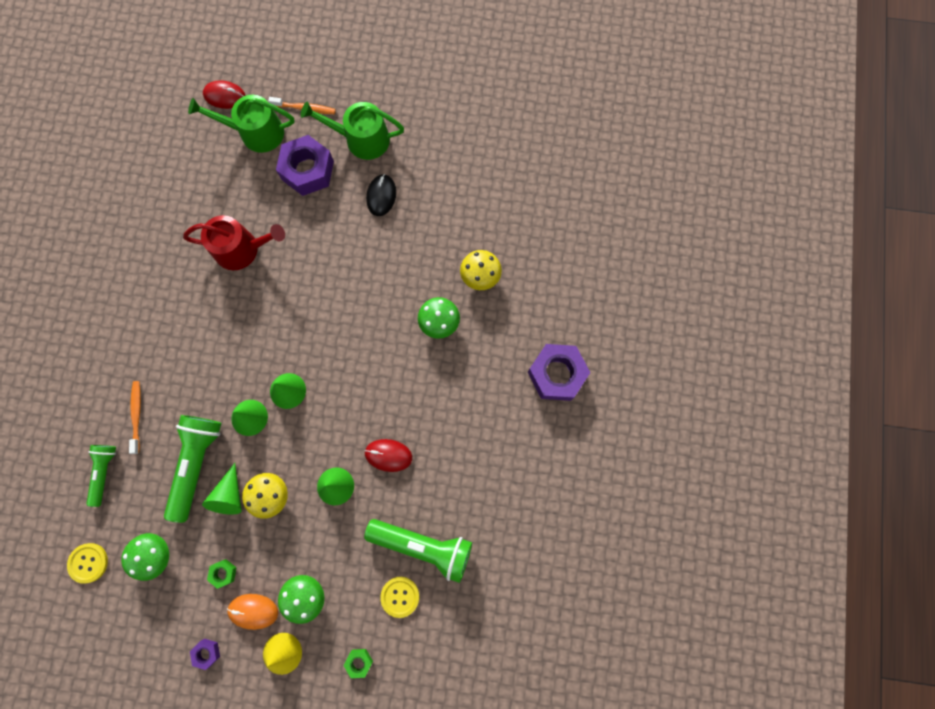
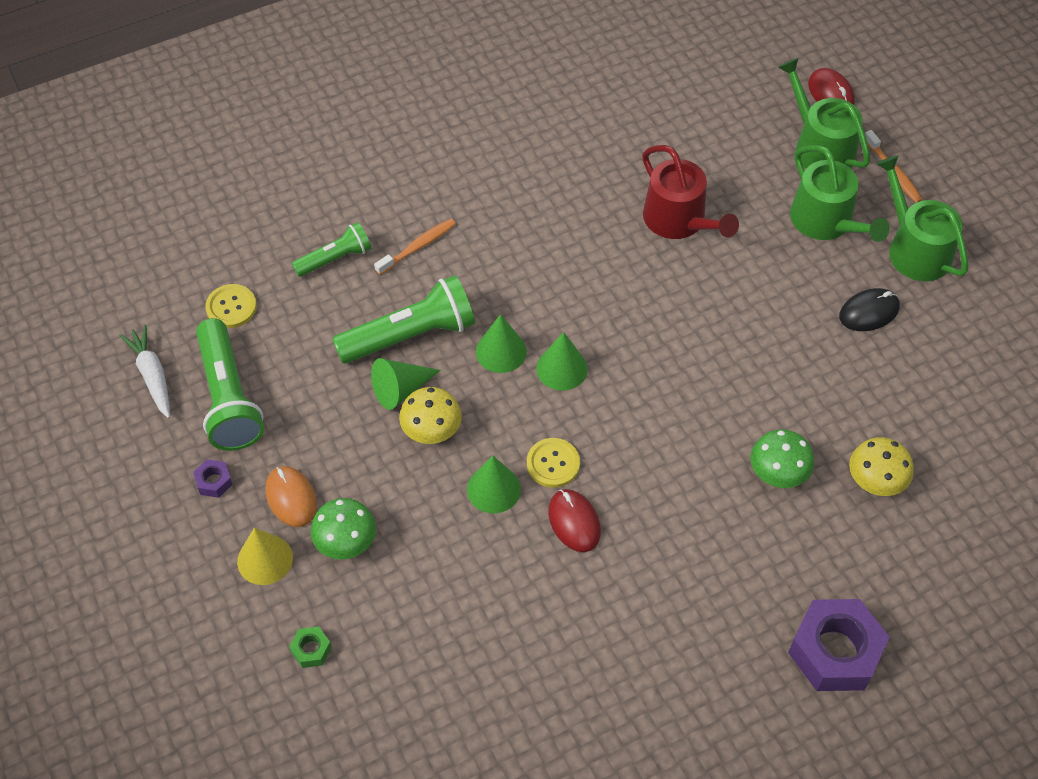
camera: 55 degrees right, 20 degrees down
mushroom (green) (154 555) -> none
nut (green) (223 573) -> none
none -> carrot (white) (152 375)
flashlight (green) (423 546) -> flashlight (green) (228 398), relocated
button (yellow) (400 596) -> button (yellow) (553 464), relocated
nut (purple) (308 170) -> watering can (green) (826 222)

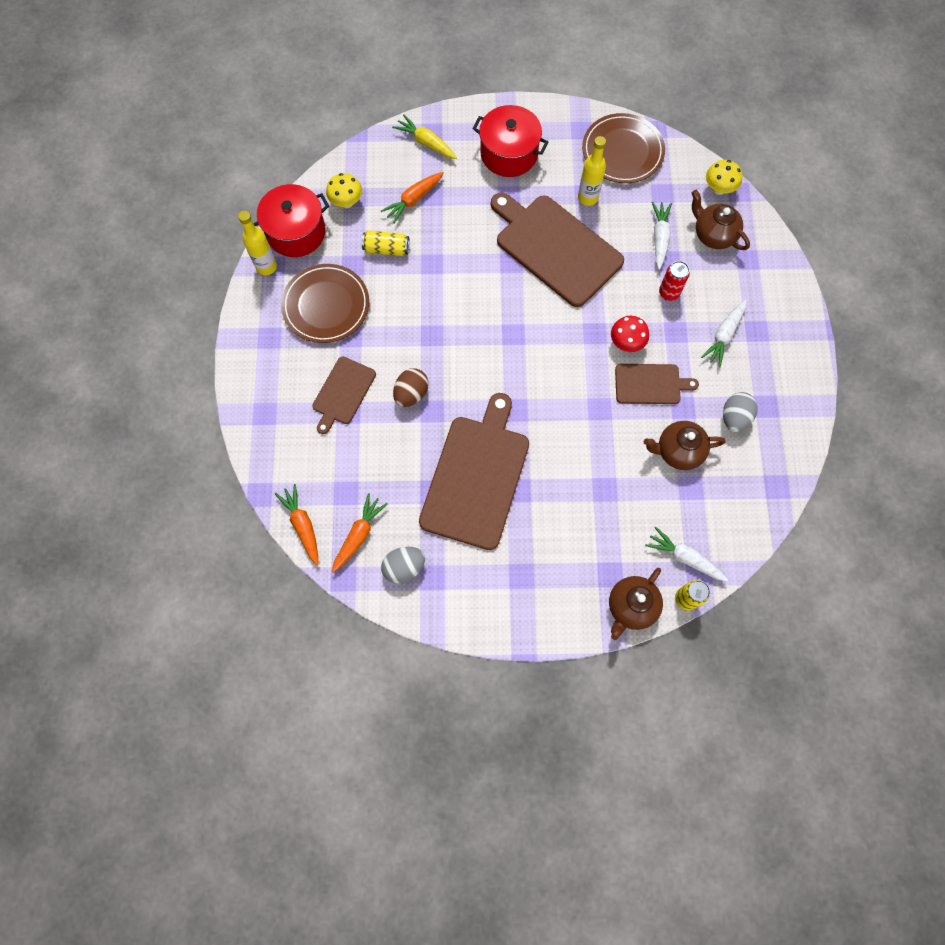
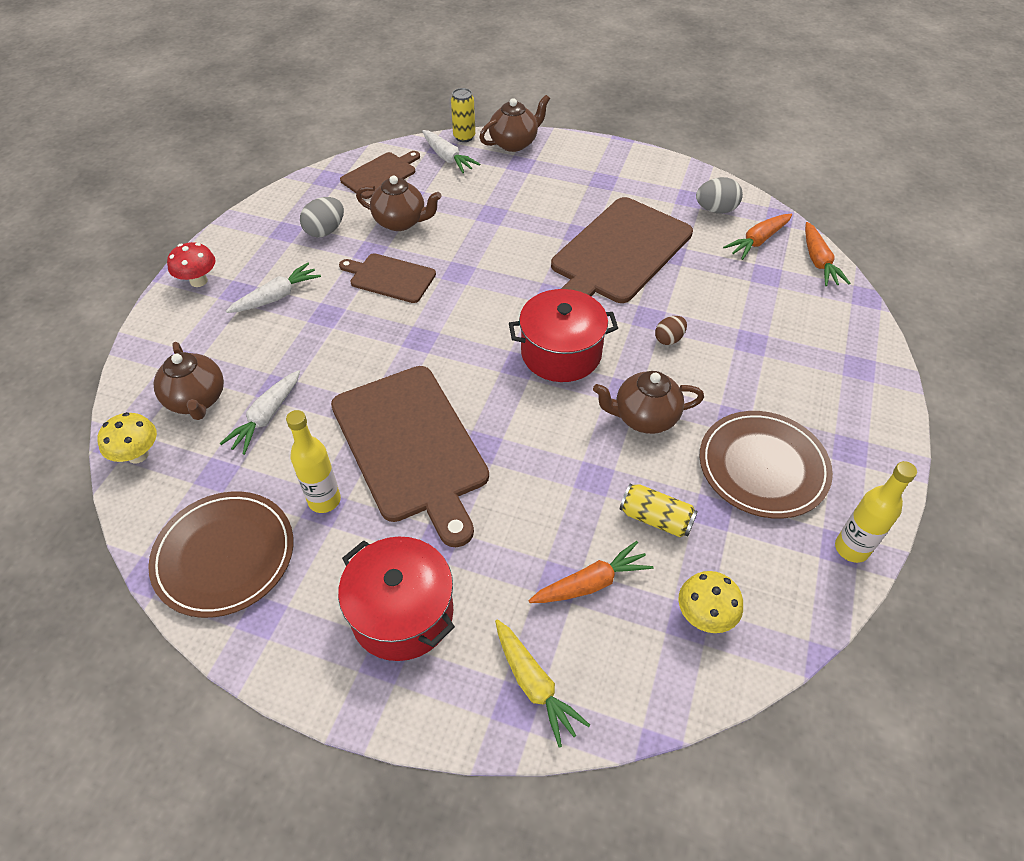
camera: 160 degrees left, 20 degrees down
can (red) (669 293) -> none
none -> teapot (brown) (644 417)
pot (red) (296 232) -> pot (red) (561 353), relocated
cutting board (brown) (343 393) -> cutting board (brown) (381 174), relocated
mushroom (red) (626 343) -> mushroom (red) (198 281), relocated
egg (brown) (411 394) -> egg (brown) (669 339), x0.66

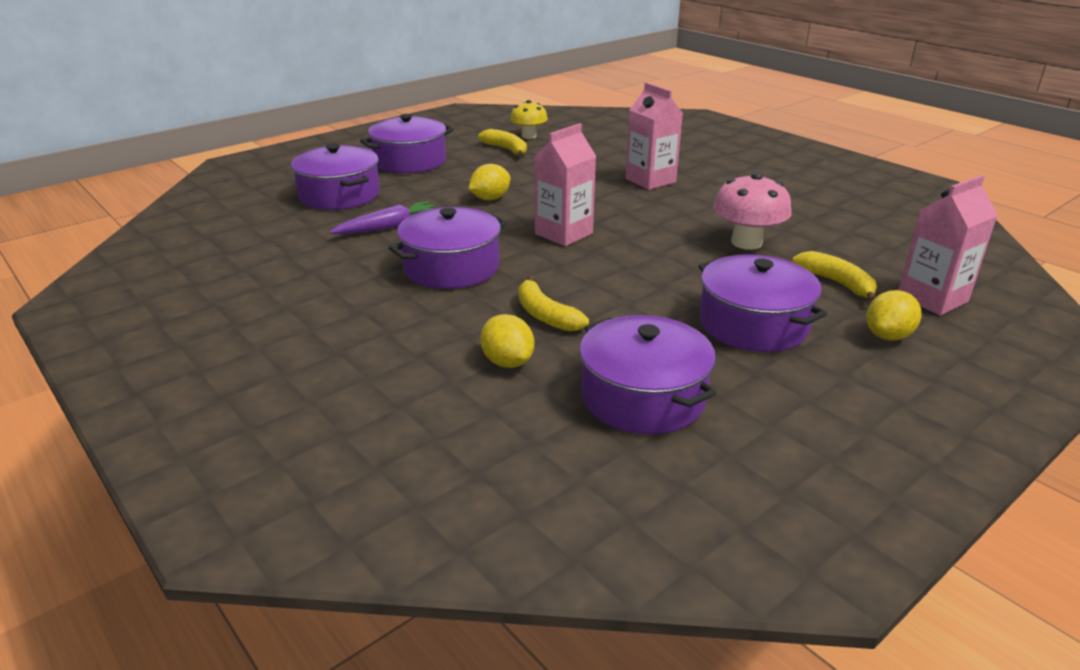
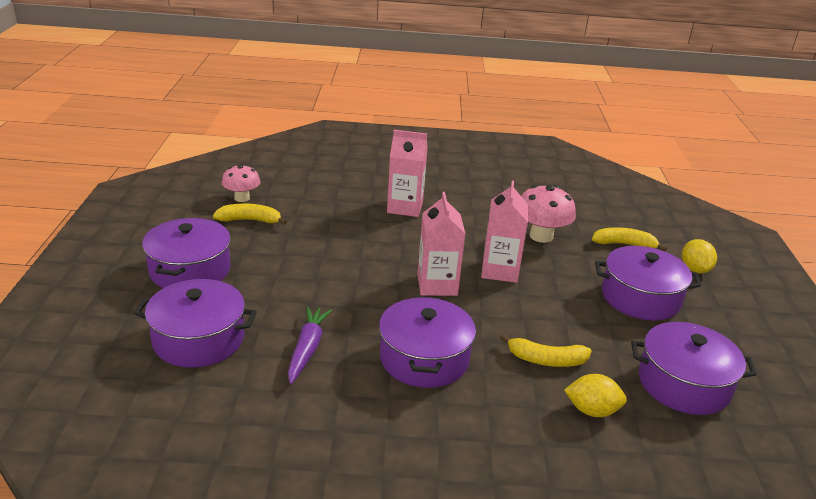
camera: 50 degrees left, 0 degrees up
lemon (yellow) (490 198) -> none
carton (pink) (932 299) -> carton (pink) (500 270), relocated
mushroom (yellow) (529 136) -> mushroom (pink) (242 198)

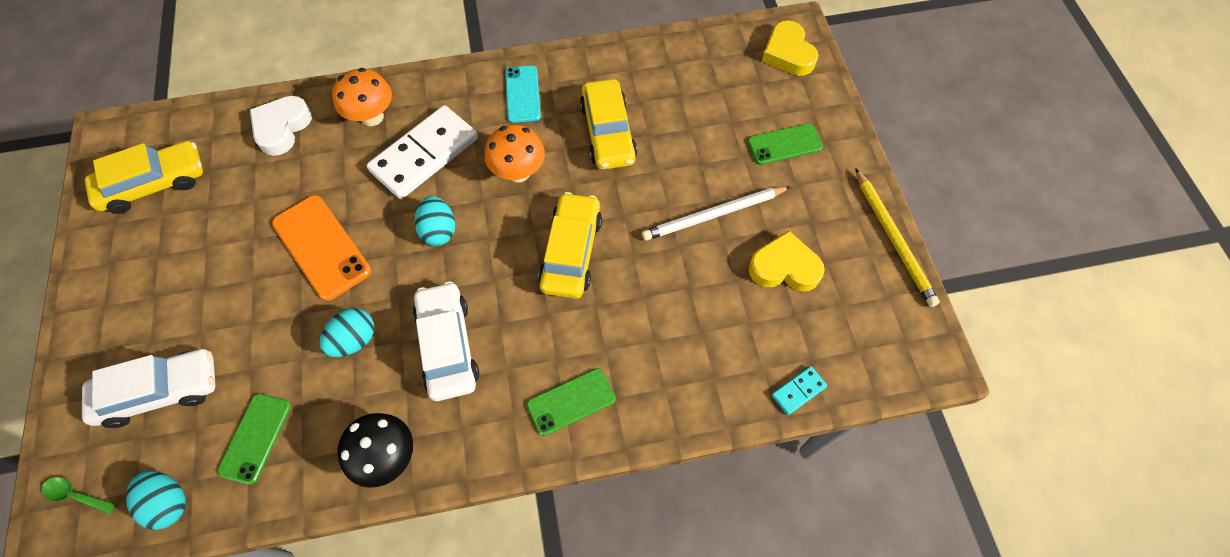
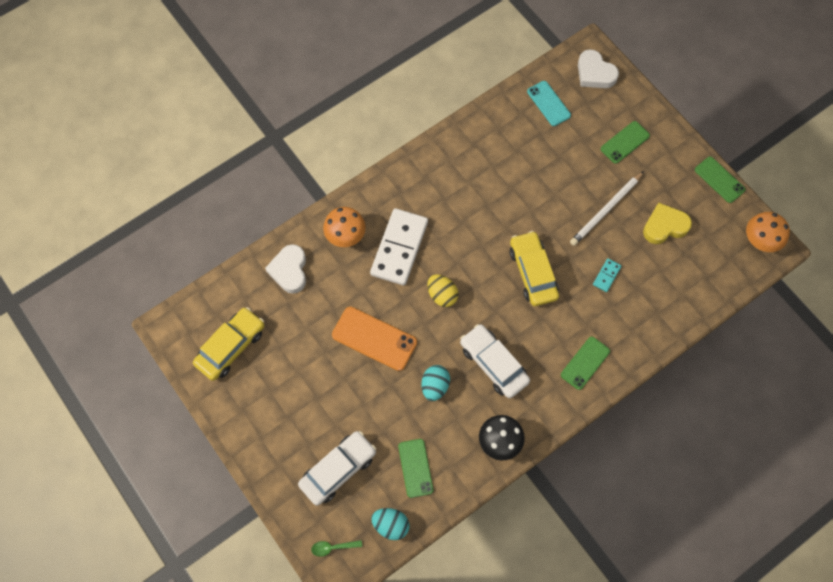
camera: 25 degrees left, 5 degrees up
car (yellow) (608 132) -> none
mushroom (orange) (518 172) -> mushroom (orange) (760 241), relocated
phone (turquoise) (522 94) -> phone (turquoise) (548 103), relocated
domino (turquoise) (798 391) -> domino (turquoise) (606 275), relocated
pencil (yellow) (893 239) -> phone (green) (719 180)
egg (turquoise) (439 231) -> egg (yellow) (442 295)
heart (yellow) (788 53) -> heart (white) (595 73)

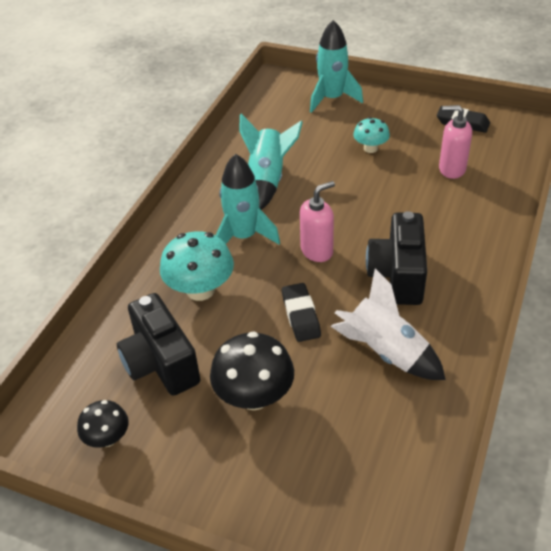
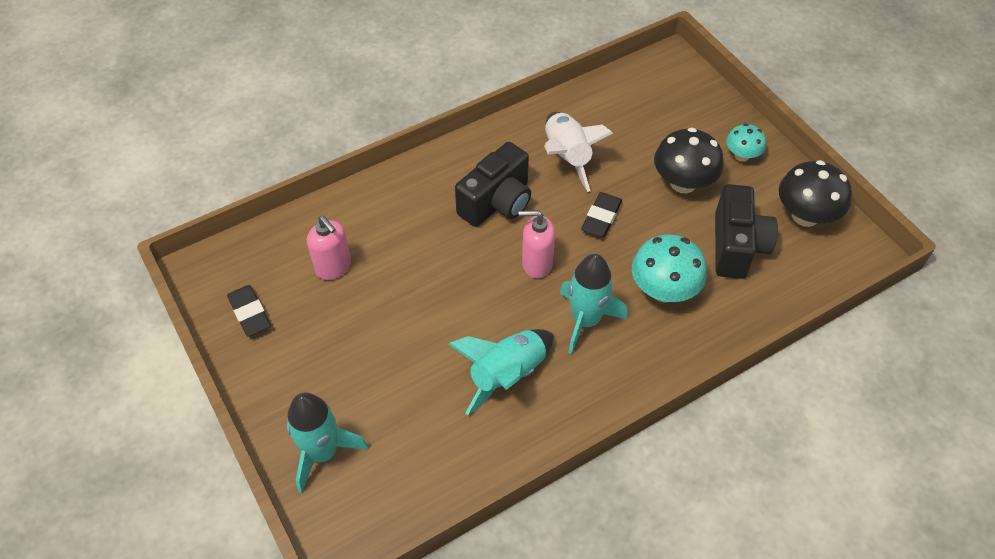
camera: 145 degrees left, 10 degrees up
mushroom (turquoise) (370 148) -> mushroom (turquoise) (742 155), relocated
mushroom (black) (107 438) -> mushroom (black) (805 215), x1.69

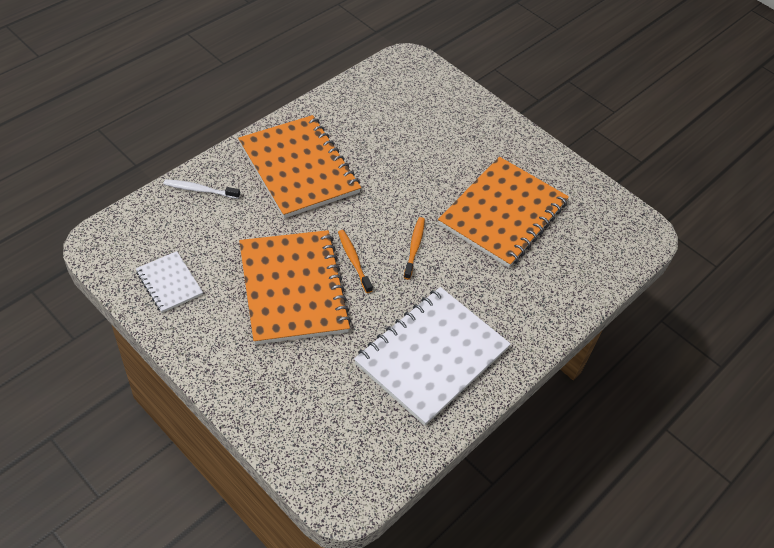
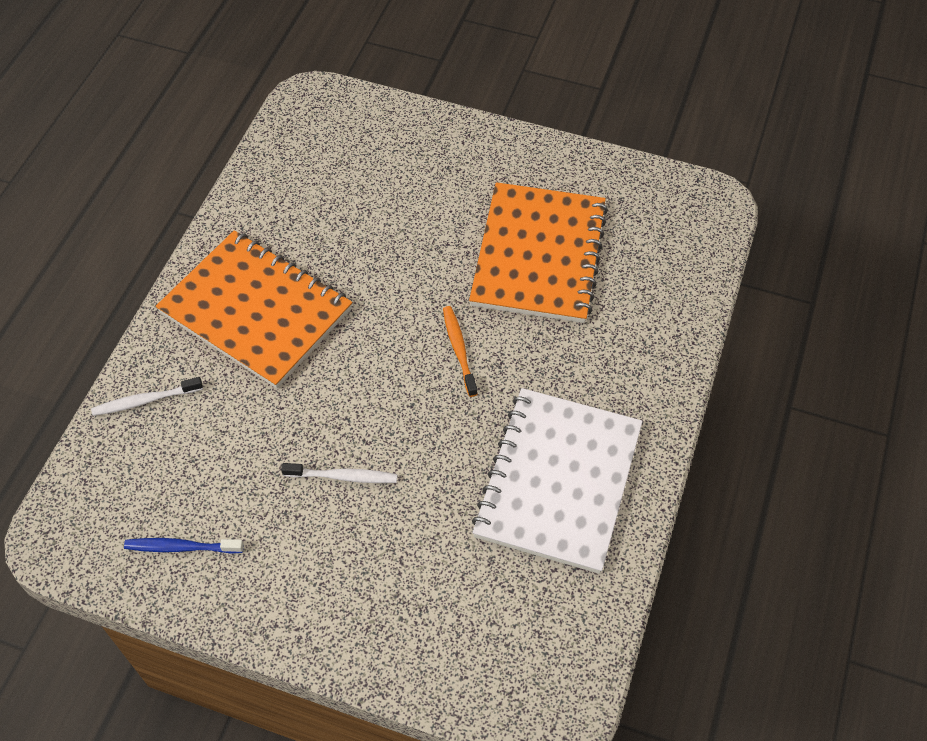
camera: 20 degrees left, 5 degrees up
toothbrush (orange) (353 260) -> none
notebook (white) (169 283) -> toothbrush (blue) (181 547)
notebook (orange) (293 288) -> toothbrush (white) (343 476)

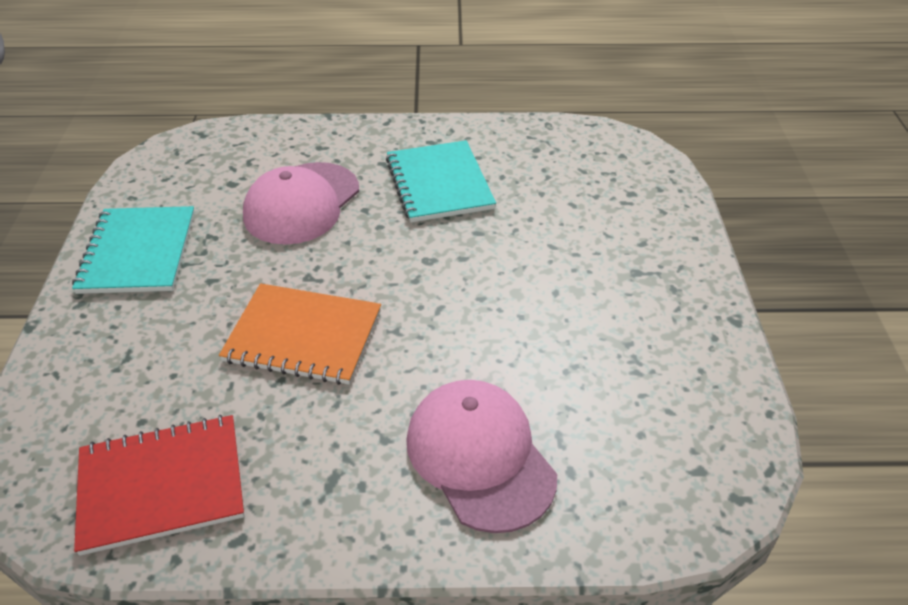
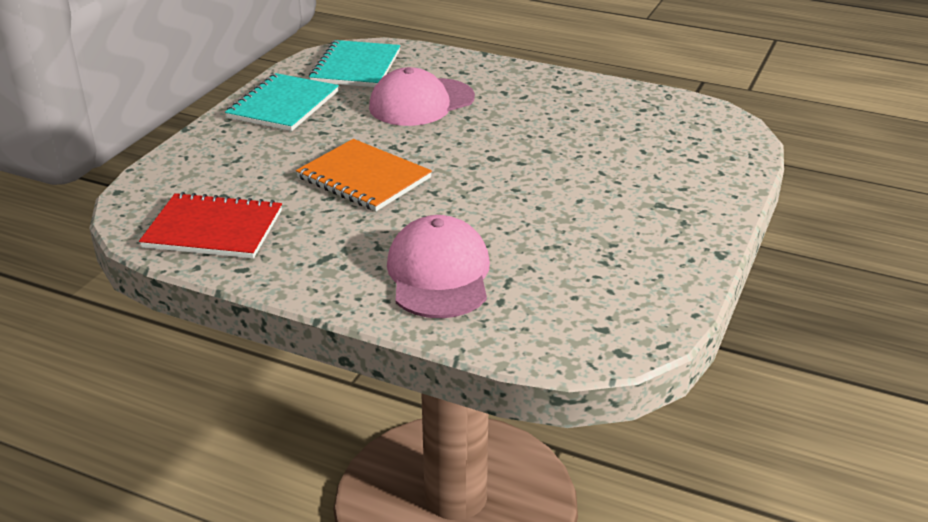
camera: 25 degrees right, 10 degrees down
notebook (turquoise) (439 184) -> notebook (turquoise) (356 67), relocated

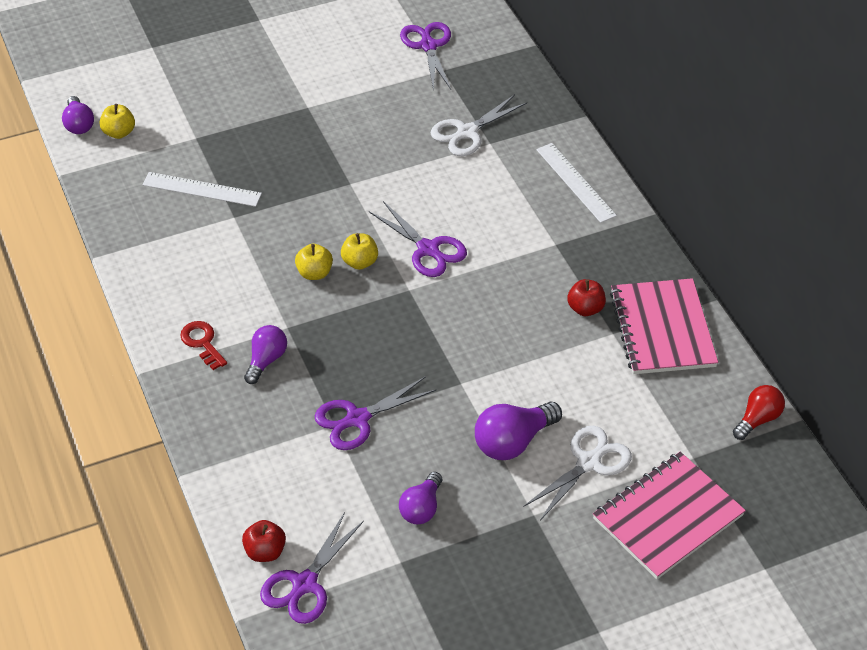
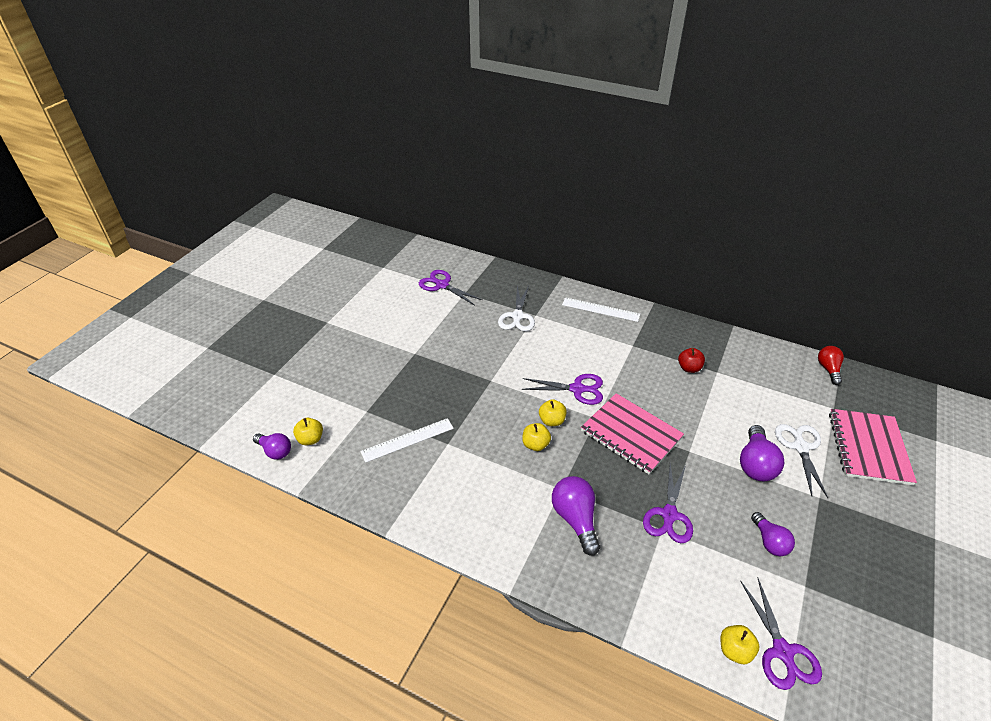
camera: 40 degrees left, 5 degrees down
key (red) (202 343) -> none
notebook (pink) (662 329) -> notebook (pink) (631 434), relocated
apple (red) (265 551) -> apple (yellow) (735 650)
light bulb (purple) (266 360) -> light bulb (purple) (575 519), x1.52

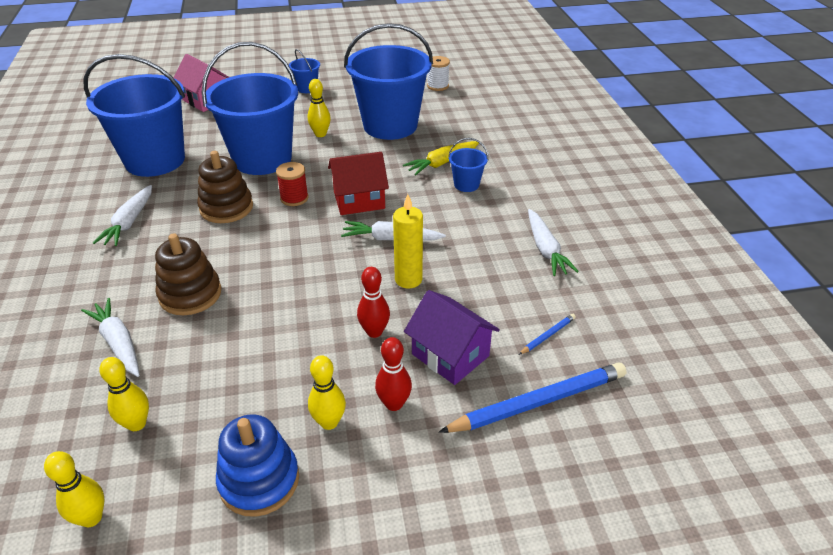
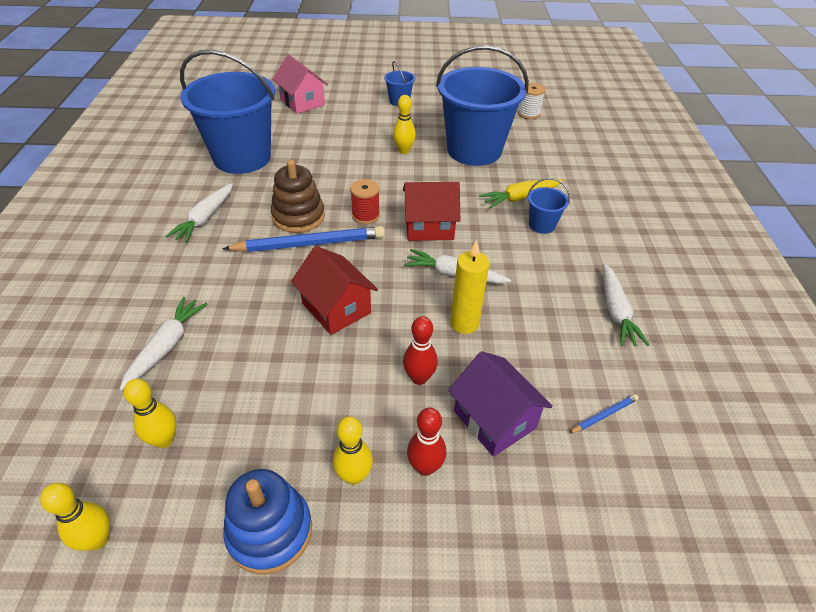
camera: 10 degrees right, 5 degrees up
stacking toy (brown) (190 294) -> none
bucket (blue) (262 159) -> none
none -> house (red) (336 308)
pencil (blue) (538 402) -> pencil (blue) (309 244), relocated
carrot (white) (118 343) -> carrot (white) (166 346), 45 degrees clockwise

